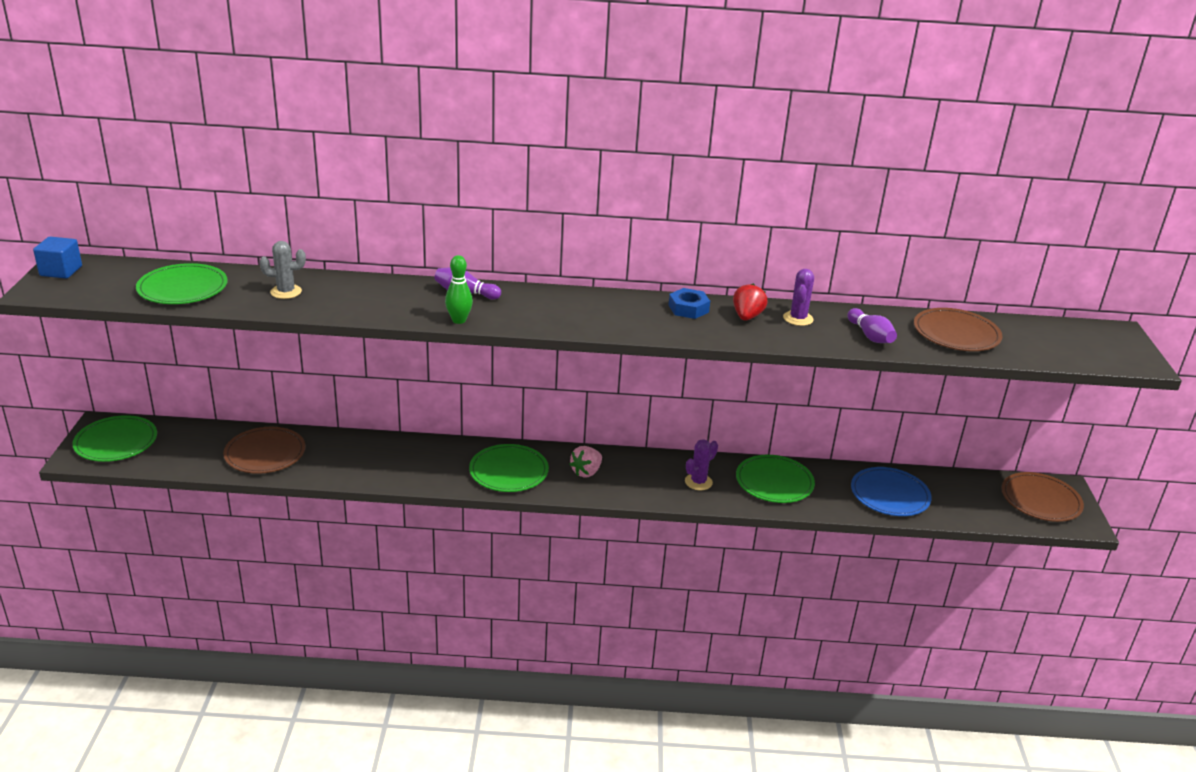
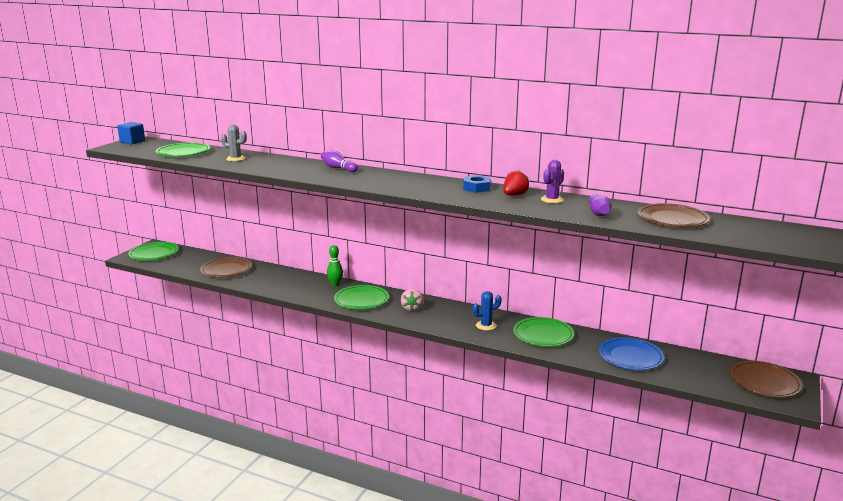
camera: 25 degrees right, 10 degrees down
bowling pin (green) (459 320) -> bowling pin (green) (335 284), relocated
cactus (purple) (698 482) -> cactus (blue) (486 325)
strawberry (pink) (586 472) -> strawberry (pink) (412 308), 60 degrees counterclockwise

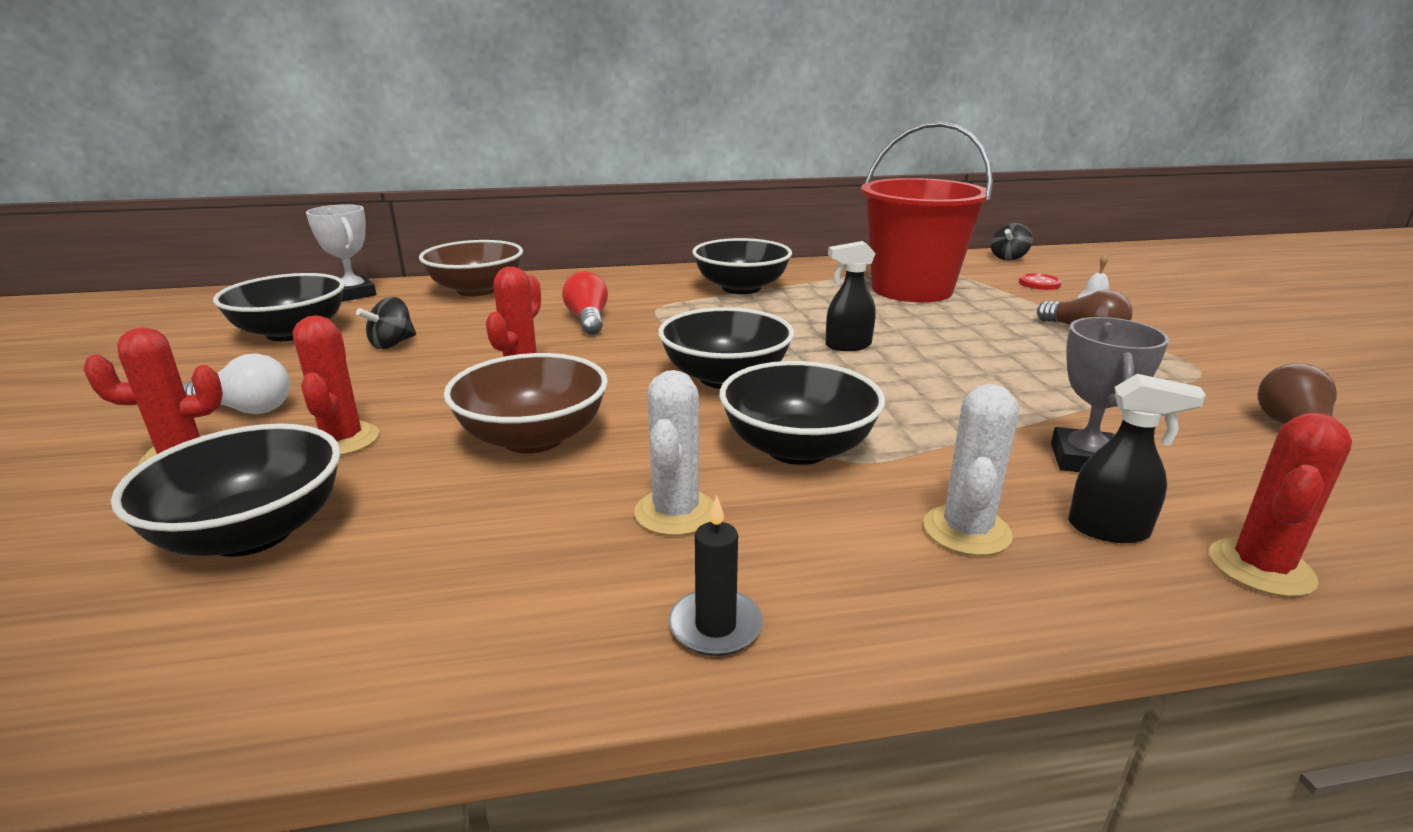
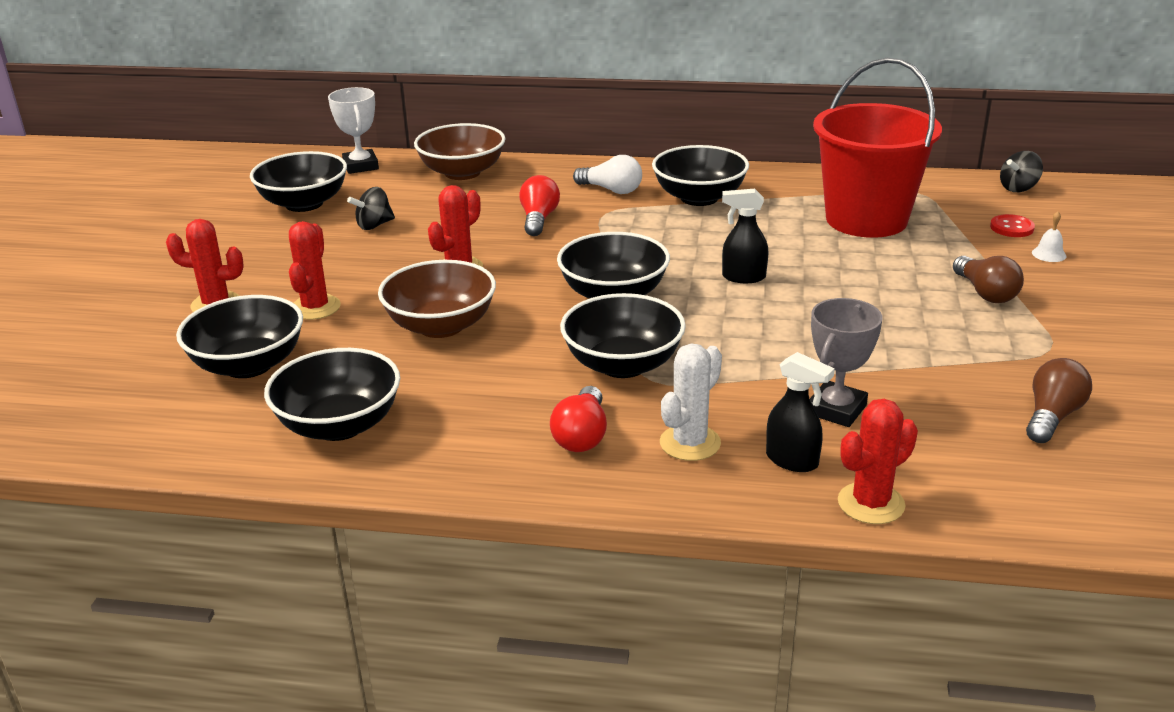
camera: 20 degrees right, 5 degrees up
cactus (white) (675 512) -> none
candle (black) (715 626) -> none
none -> bowl (black) (339 425)
none -> light bulb (red) (582 436)
light bulb (white) (246 409) -> light bulb (white) (611 190), relocated

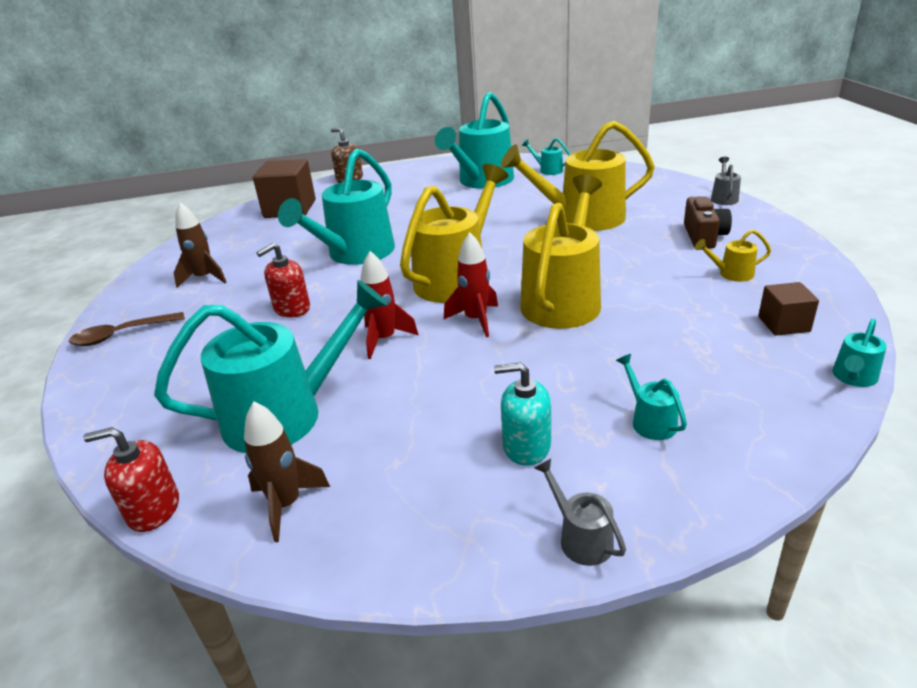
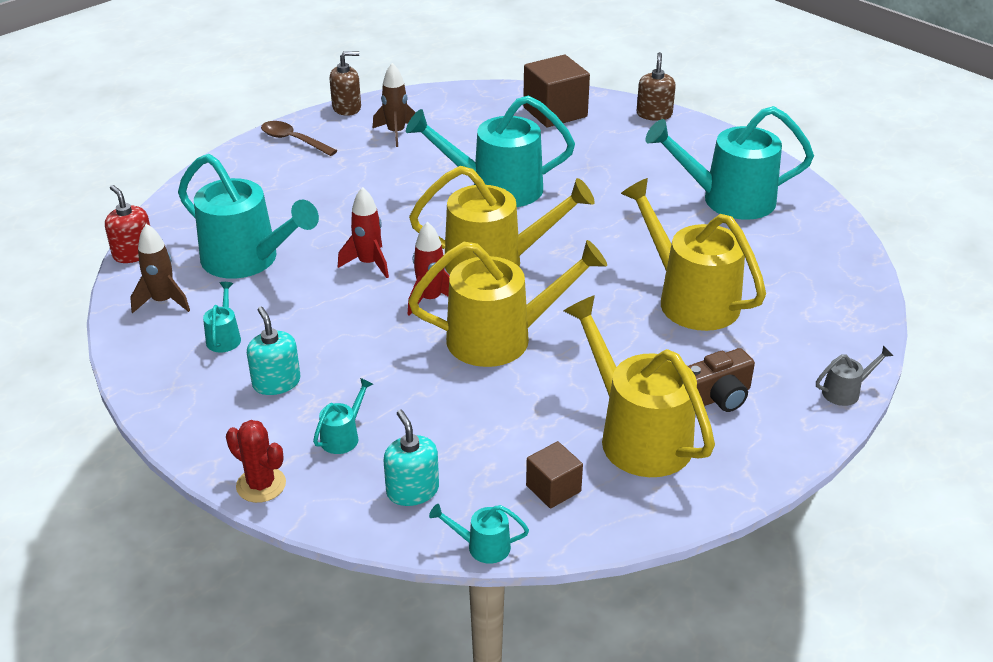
camera: 55 degrees right, 5 degrees up
soap dispenser (red) (292 309) -> none
watering can (grey) (580 537) -> none
none -> cactus (red) (261 485)
none -> soap dispenser (brown) (347 108)
none -> soap dispenser (turquoise) (412 490)
watering can (turquoise) (548 170) -> watering can (turquoise) (224 337), relocated
watering can (yellow) (731 274) -> watering can (yellow) (637 435), x2.39

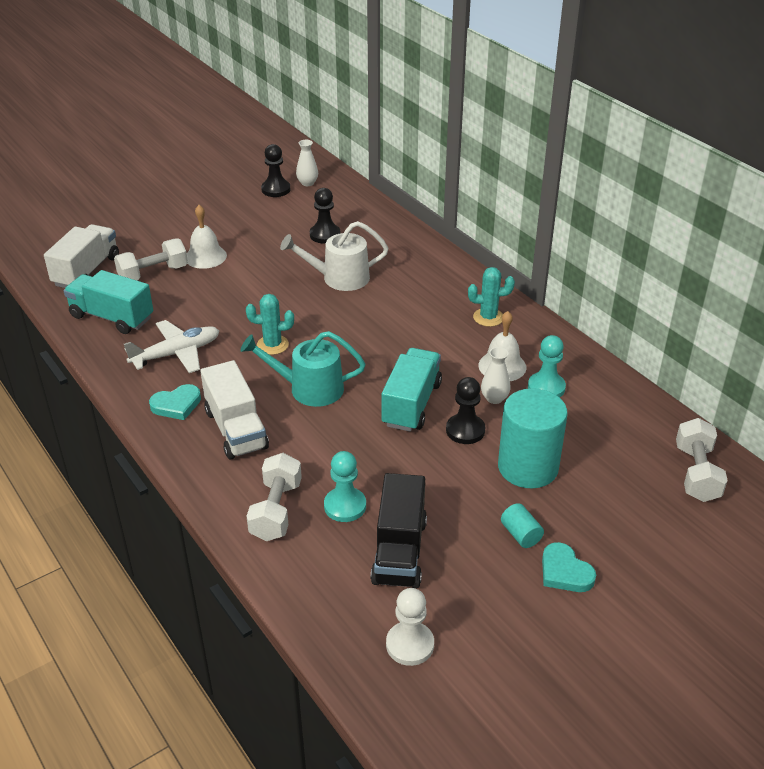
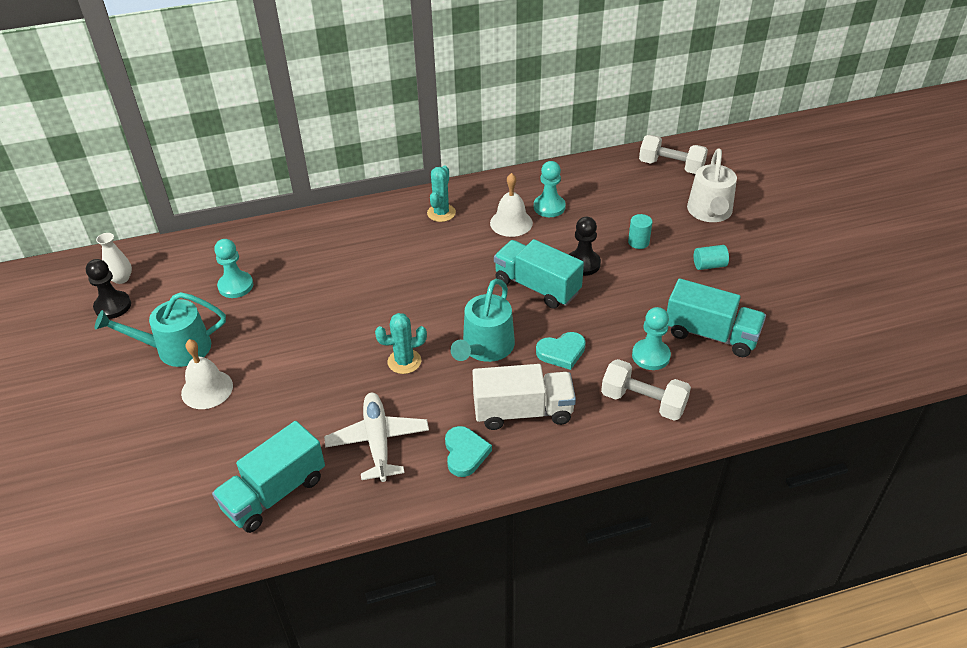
camera: 70 degrees left, 5 degrees up
truck (white) (86 271) -> none
dumbbell (white) (153 274) -> none
pawn (white) (410 645) -> none
vase (white) (494 398) -> none
none -> watering can (turquoise) (176 348)
watering can (white) (339 278) -> watering can (white) (709 212), relocated
heart (turquoise) (565 572) -> heart (turquoise) (561 352), relocated
pawn (black) (325 235) -> pawn (turquoise) (236 286)
truck (black) (399 551) -> truck (turquoise) (711 334)
cactus (turquoise) (272 345) -> cactus (turquoise) (404 361), 60 degrees clockwise
cylinder (turquoise) (528 467) -> cylinder (turquoise) (638 242), x0.43

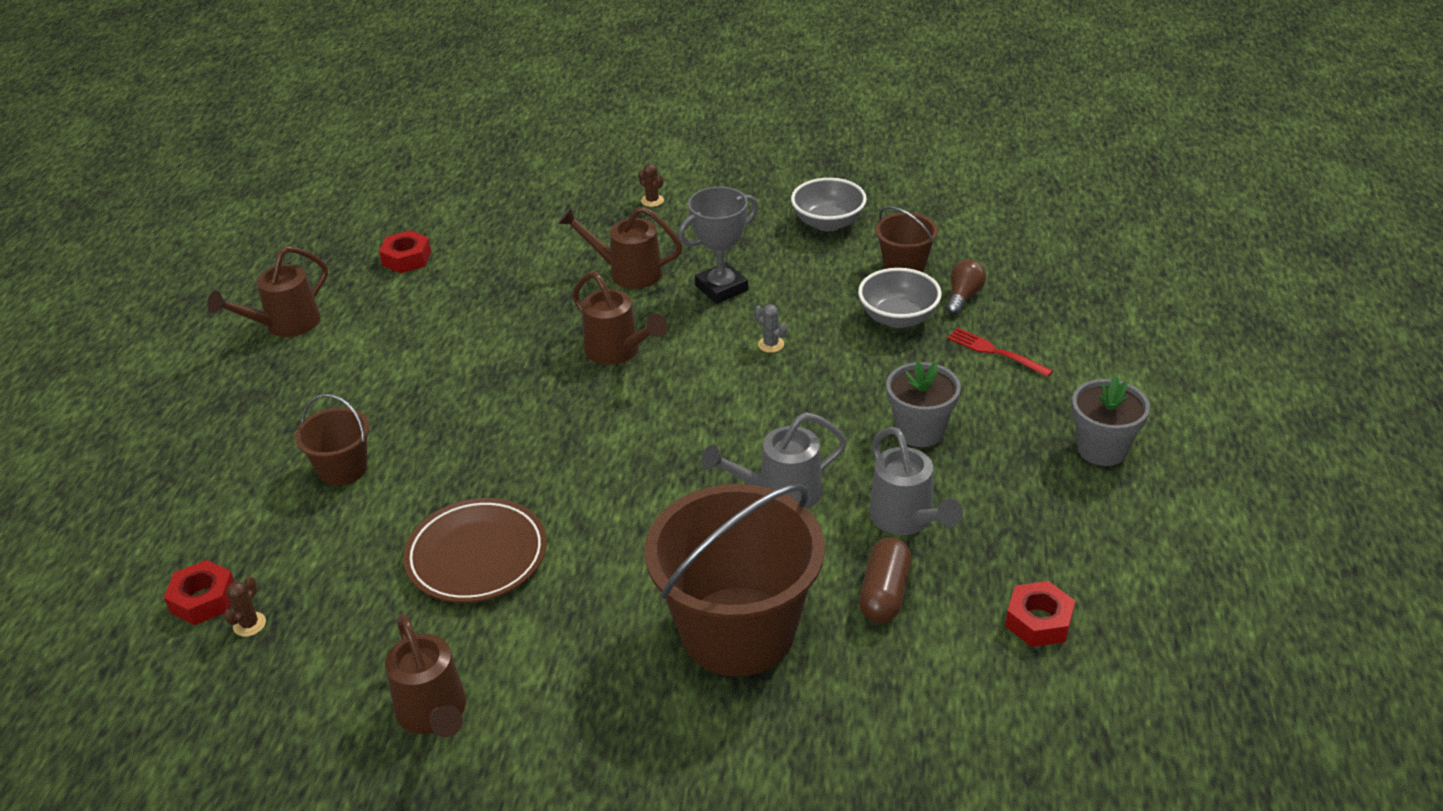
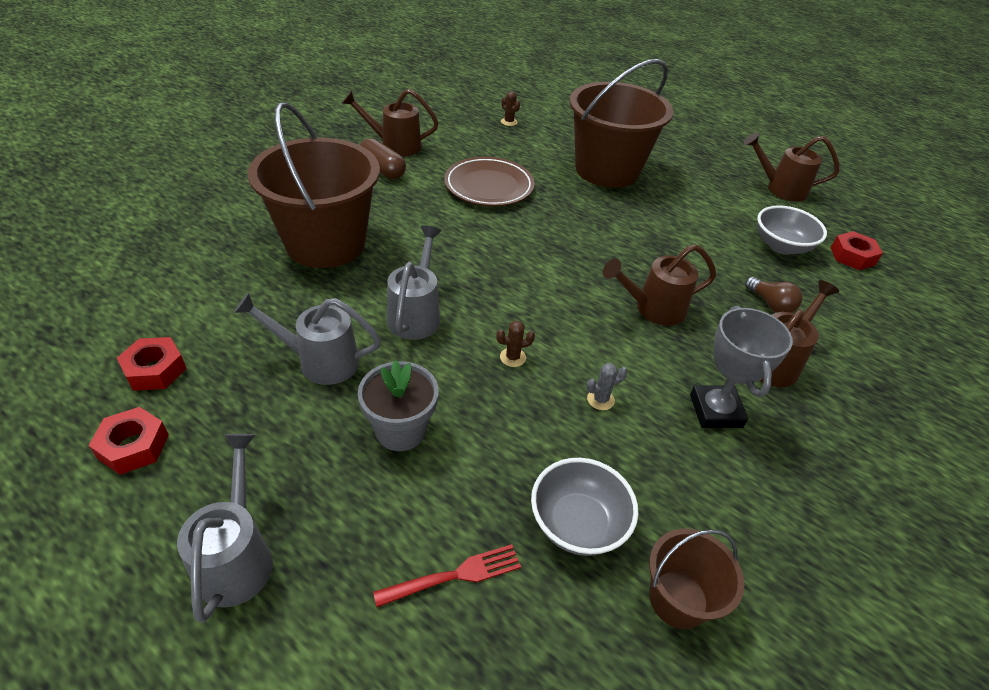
camera: 115 degrees right, 5 degrees up
nut (red) (204 599) -> nut (red) (133 446), relocated
cactus (brown) (652 201) -> cactus (brown) (512 357), relocated
bowl (grey) (828 223) -> bowl (grey) (781 246), relocated
capsule (brown) (884 594) -> capsule (brown) (382 169), relocated
light bulb (brown) (963 296) -> light bulb (brown) (770 304), relocated
flower pot (grey) (1102 449) -> watering can (grey) (237 556)
watering can (brown) (285 325) -> watering can (brown) (780 189), 60 degrees counterclockwise
bucket (brown) (343 469) -> bucket (brown) (607 170), x2.09

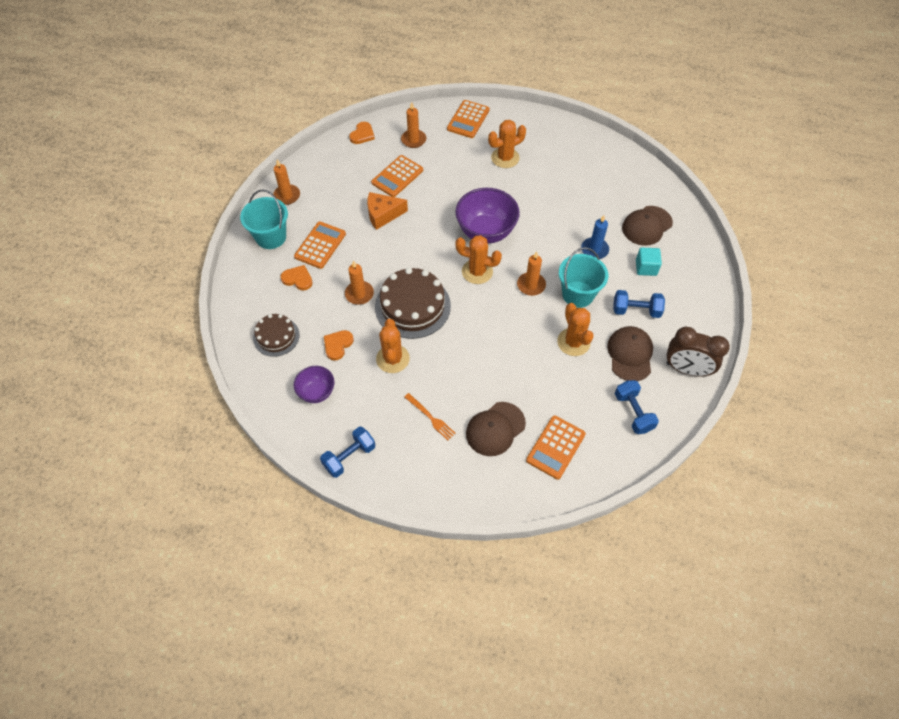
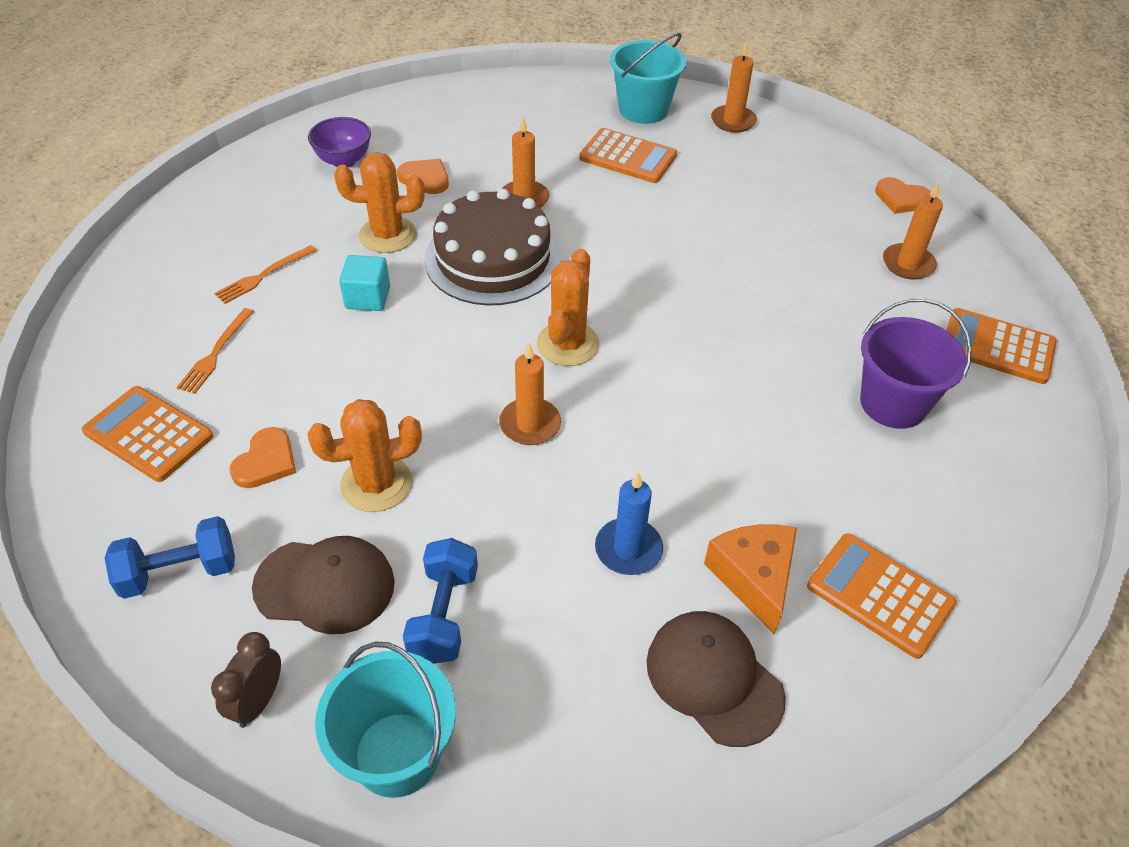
camera: 90 degrees right, 10 degrees down
cake (brown) (276 336) -> none
dumbbell (blue) (349 457) -> none
bowl (purple) (486 232) -> none
heart (orange) (298 279) -> heart (orange) (266 461), relocated
cheese (orange) (383 214) -> cheese (orange) (754 578), relocated
calculator (orange) (397 176) -> calculator (orange) (879 595), relocated
bucket (turquoise) (578 294) -> bucket (turquoise) (397 754), relocated
cube (turquoise) (646 268) -> cube (turquoise) (368 298), relocated
cap (brown) (495 429) -> fork (orange) (215 353)
cactus (orange) (505 158) -> bucket (purple) (893 403)
clock (brown) (686 369) -> clock (brown) (258 701), x0.58

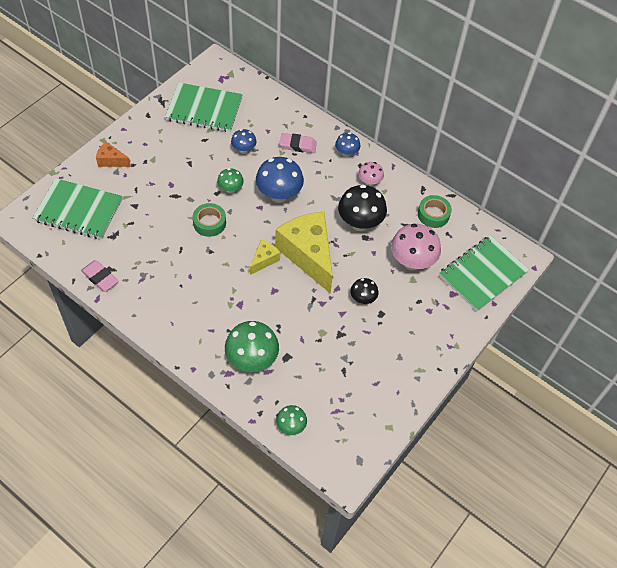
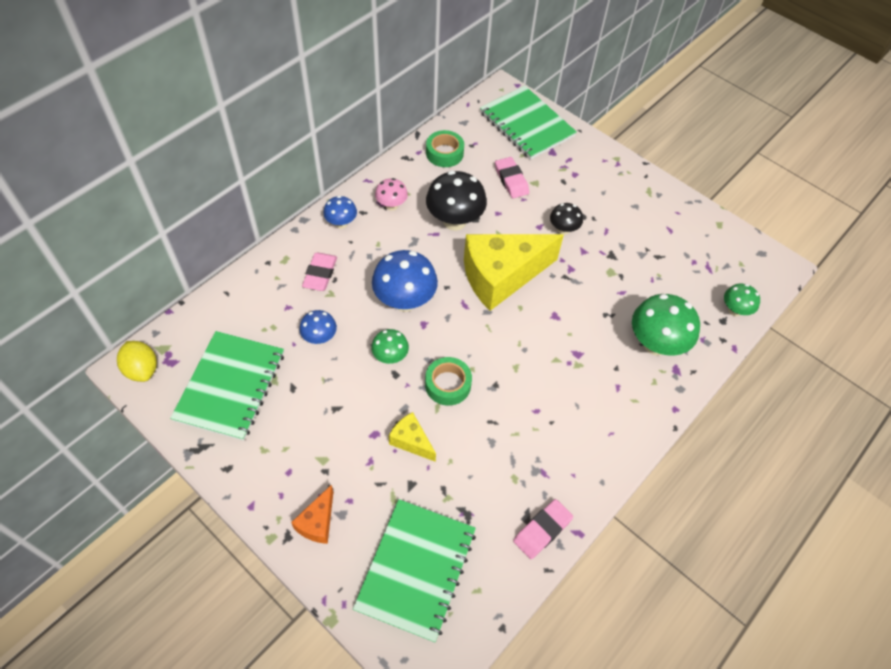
camera: 85 degrees left, 0 degrees up
none -> lemon (yellow) (142 369)
cheese (yellow) (264 260) -> cheese (yellow) (411 441), relocated
mushroom (pink) (412 262) -> eraser (pink) (511 180)

